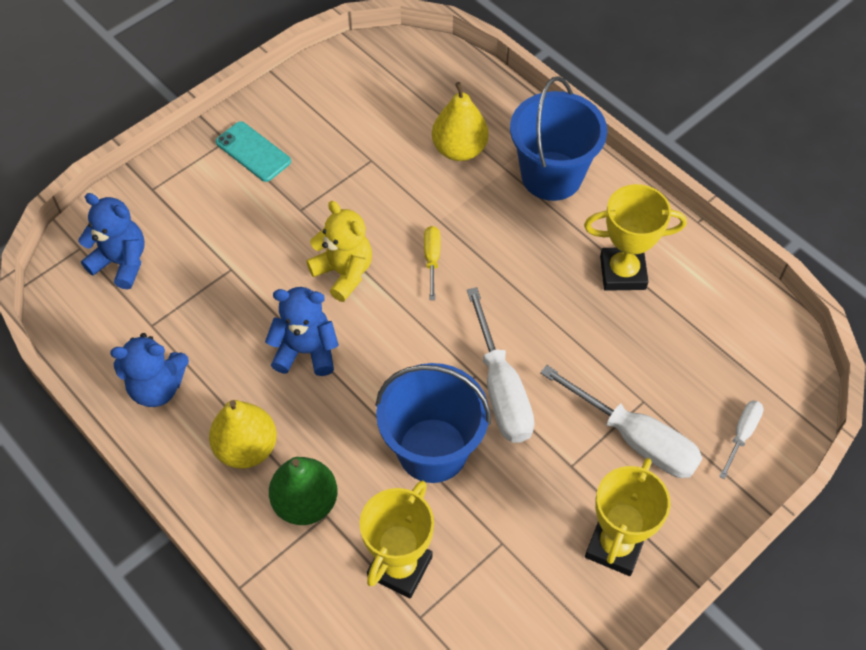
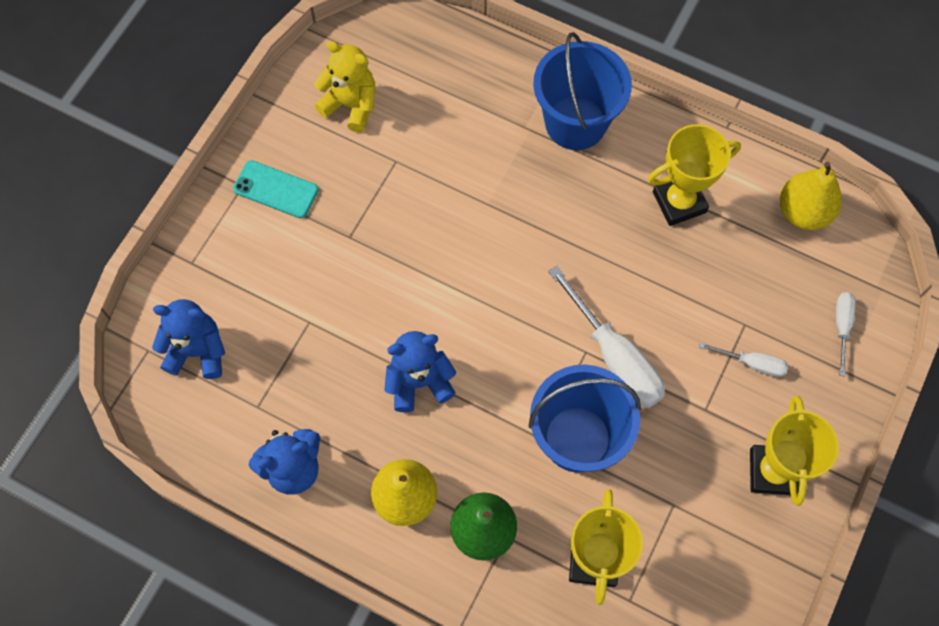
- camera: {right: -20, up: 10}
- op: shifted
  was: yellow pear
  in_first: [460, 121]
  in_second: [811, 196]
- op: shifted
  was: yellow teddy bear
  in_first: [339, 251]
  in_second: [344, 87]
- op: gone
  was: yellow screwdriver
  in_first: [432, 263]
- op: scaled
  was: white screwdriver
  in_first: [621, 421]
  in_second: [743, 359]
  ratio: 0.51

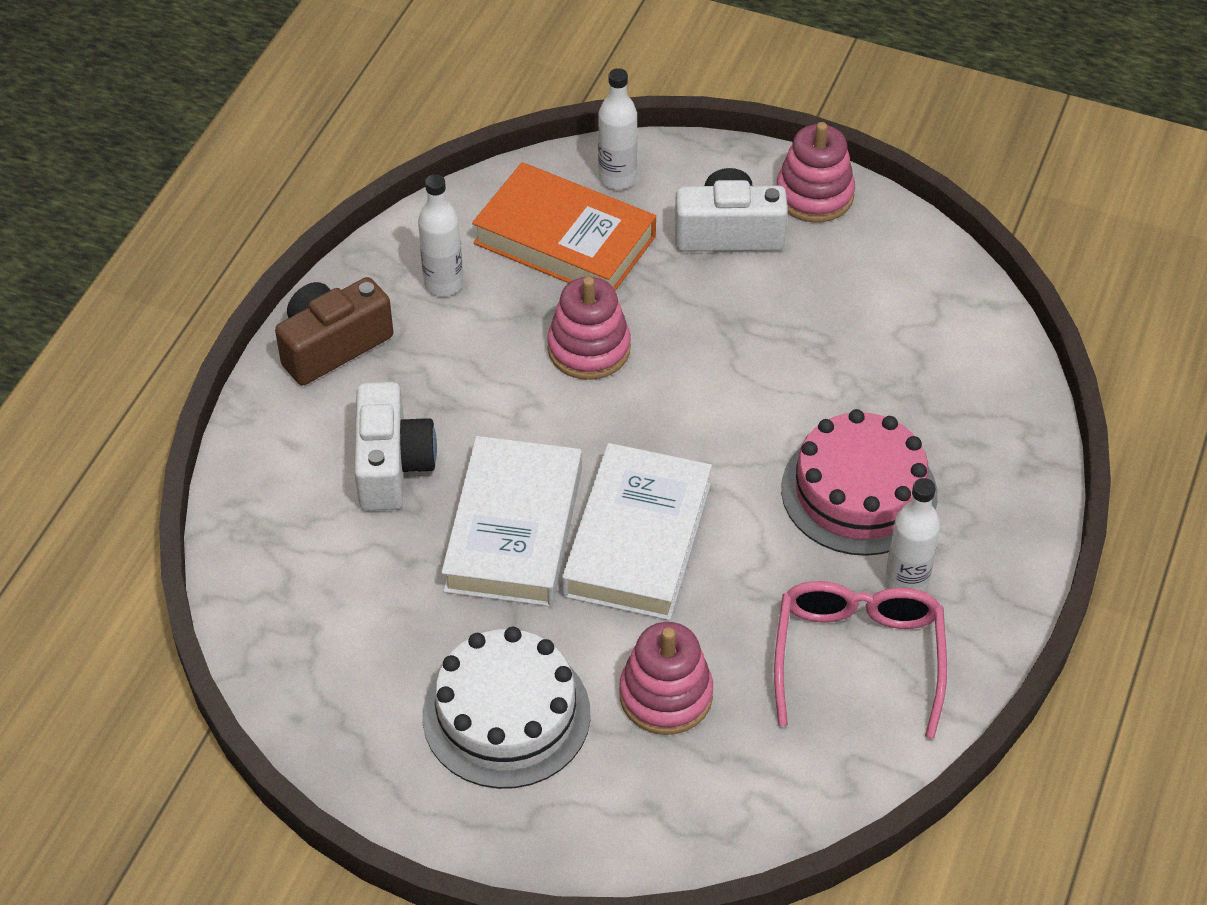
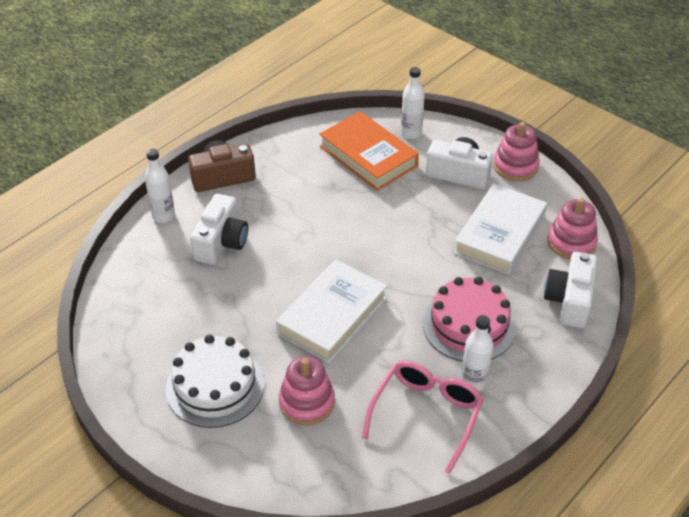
- camera: {right: 20, up: -5}
- op: shifted
  was: white bottle
  in_first: [440, 235]
  in_second: [160, 186]
- op: shifted
  was: pink stacking toy
  in_first: [589, 328]
  in_second: [572, 228]
- op: shifted
  was: white book
  in_first: [511, 521]
  in_second: [500, 229]
- op: new
  now: white camera
  in_second: [570, 290]

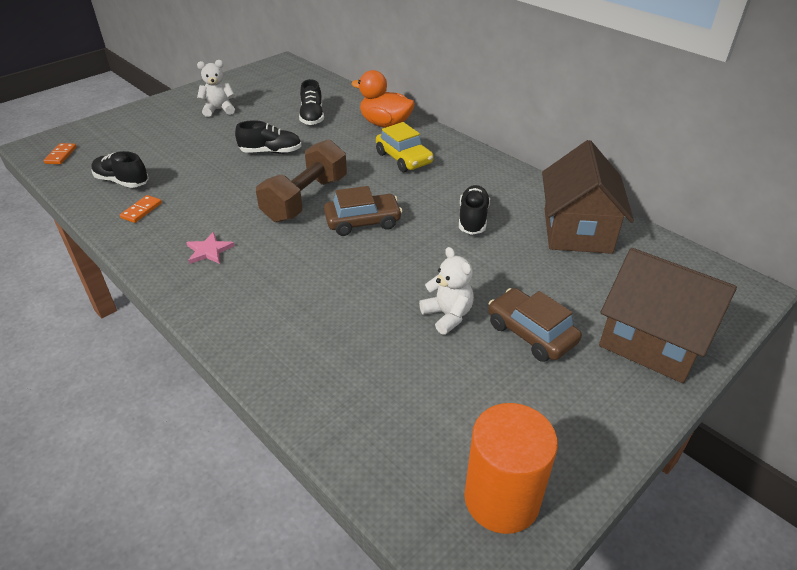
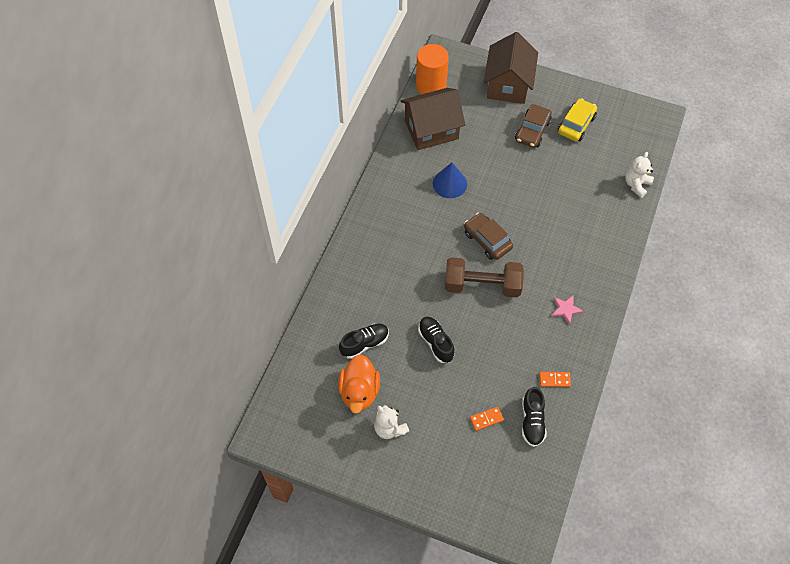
- camera: {right: -115, up: 20}
- op: shifted
  was: orange duck
  in_first: [383, 99]
  in_second: [359, 384]
- op: shifted
  was: yellow car
  in_first: [405, 147]
  in_second: [577, 119]
- op: shifted
  was: orange domino
  in_first: [60, 153]
  in_second: [487, 419]
- op: swapped
  was: black shoe
  now: blue cone
  in_first: [474, 210]
  in_second: [450, 180]
- op: shifted
  was: white teddy bear
  in_first: [446, 291]
  in_second: [639, 175]
- op: shifted
  was: orange cylinder
  in_first: [511, 468]
  in_second: [432, 69]

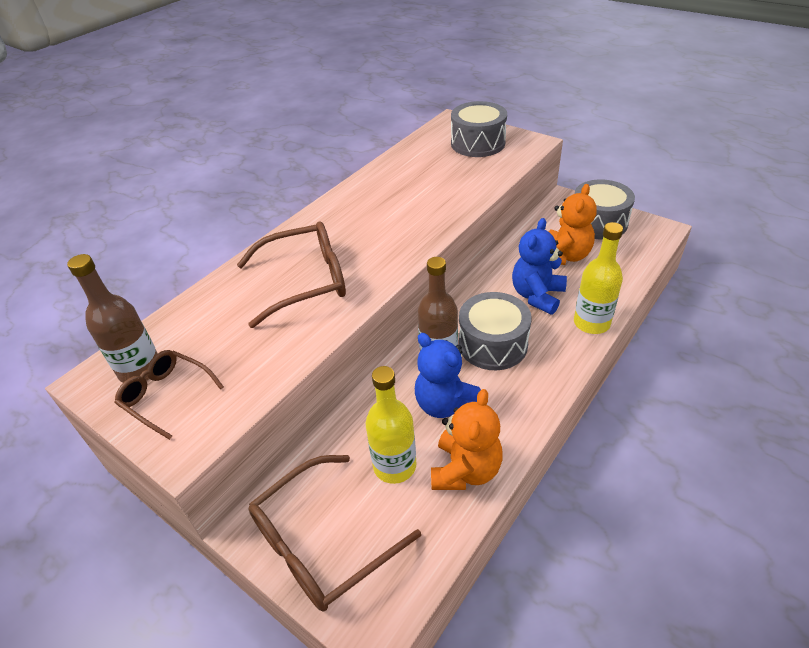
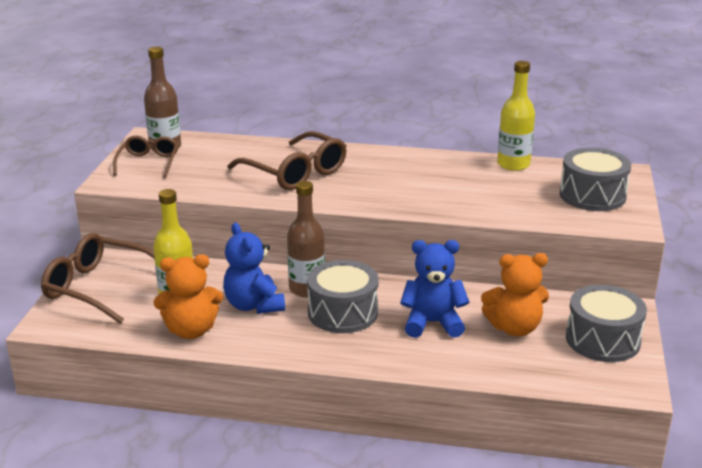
- camera: {right: 60, up: -15}
- op: shifted
  was: yellow bottle
  in_first: [598, 278]
  in_second: [516, 116]
- op: rotated
  was: blue teddy bear
  in_first: [448, 375]
  in_second: [254, 268]
  clockwise: -45

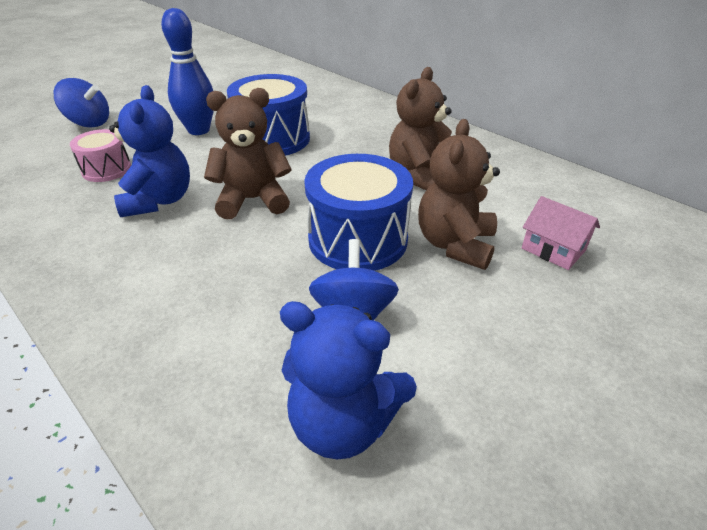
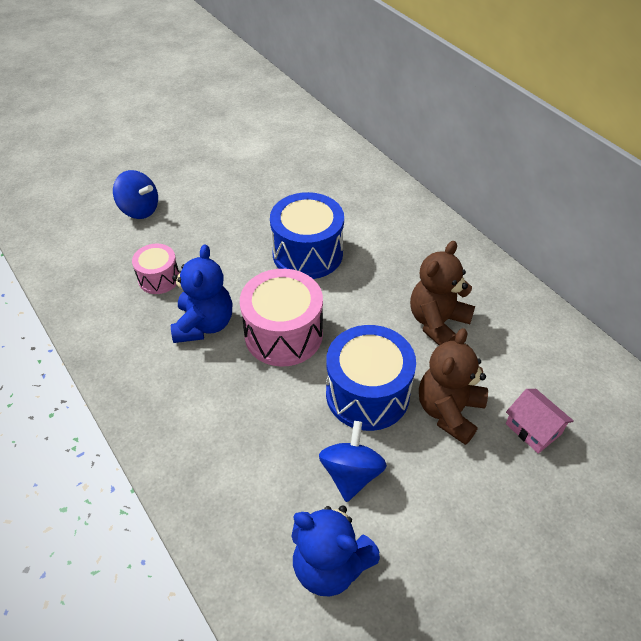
- camera: {right: 10, up: 10}
- op: gone
  was: blue bowling pin
  in_first: [187, 71]
- op: swapped
  was: brown teddy bear
  now: pink drum
  in_first: [247, 153]
  in_second: [281, 318]

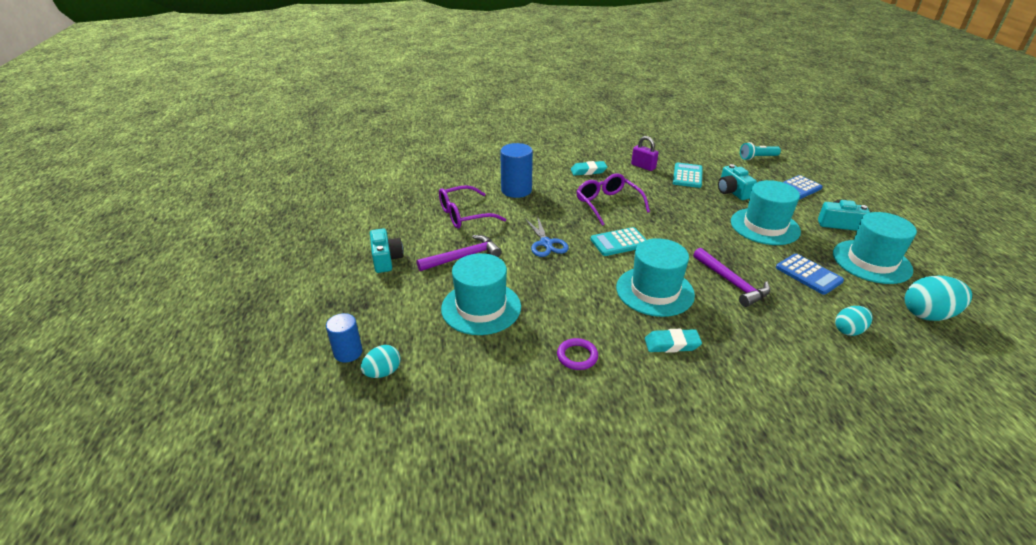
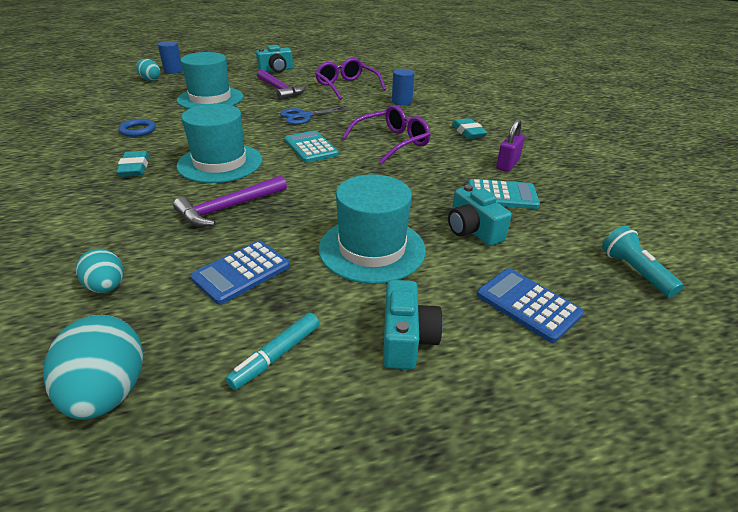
- camera: {right: 80, up: 0}
- op: scaled
  was: blue cylinder
  in_first: [516, 170]
  in_second: [403, 87]
  ratio: 0.63
- op: rotated
  was: turquoise camera
  in_first: [737, 182]
  in_second: [480, 215]
  clockwise: -90
- op: swapped
  was: turquoise hat
  now: turquoise marker
  in_first: [875, 248]
  in_second: [273, 351]
- op: repainted
  was: purple ring
  now: blue ring
  in_first: [577, 354]
  in_second: [137, 128]

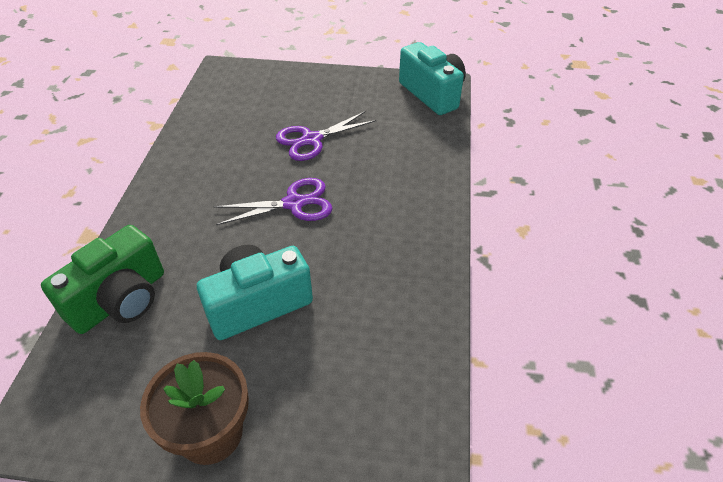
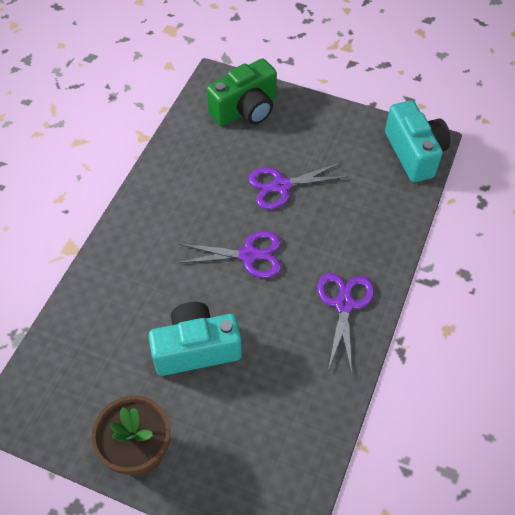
- camera: {right: 15, up: 10}
- op: shifted
  was: green camera
  in_first: [102, 279]
  in_second: [241, 92]
- op: new
  now: purple scissors
  in_second: [345, 323]

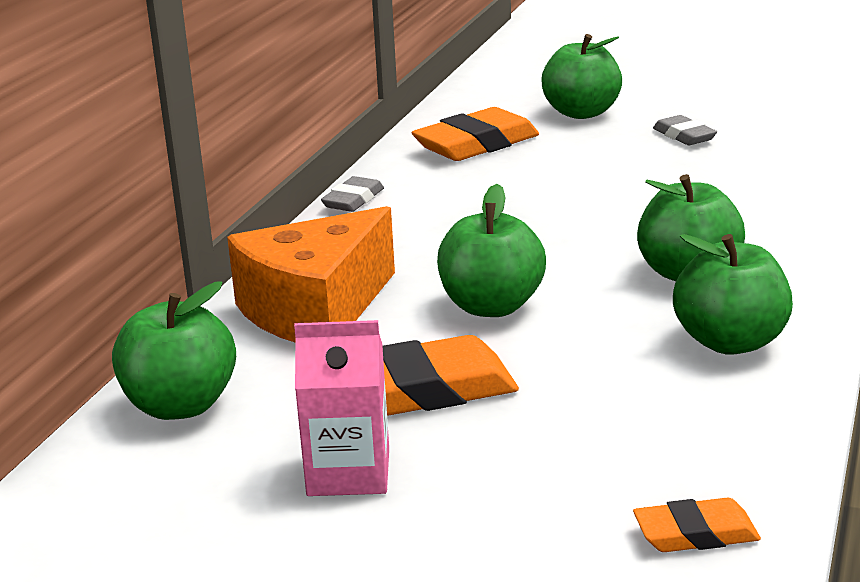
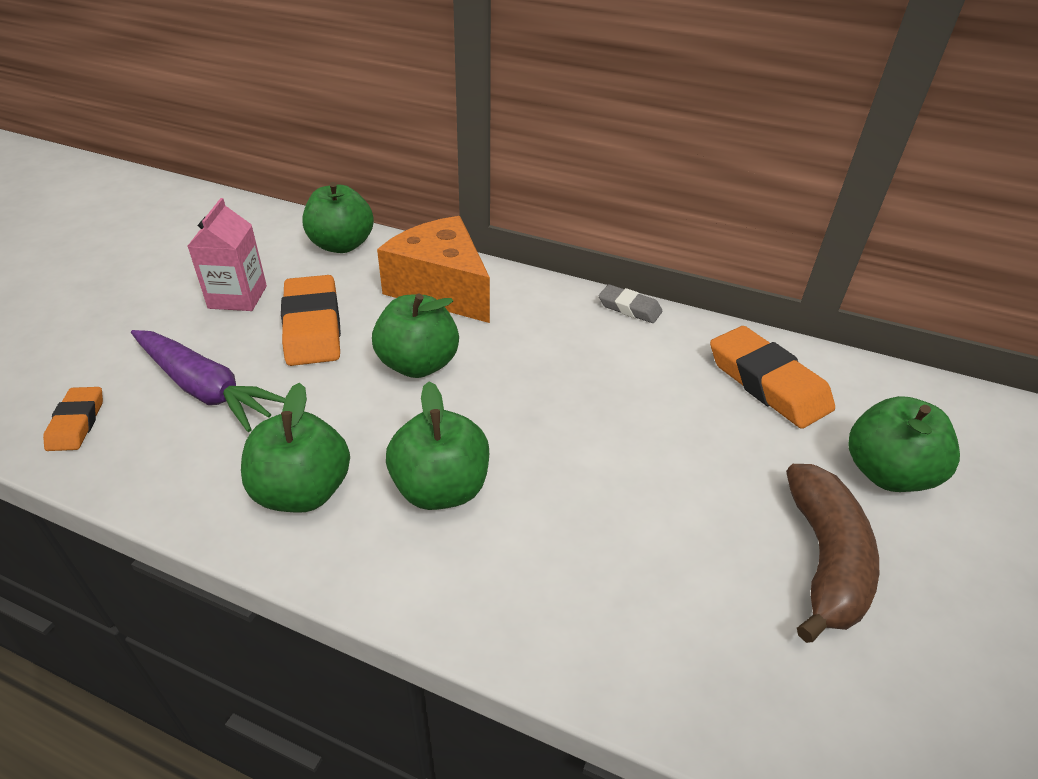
- camera: {right: 90, up: 15}
- op: swapped
  was: grey eraser
  now: brown banana
  in_first: [685, 130]
  in_second: [832, 553]
- op: new
  now: purple carrot
  in_second: [208, 381]

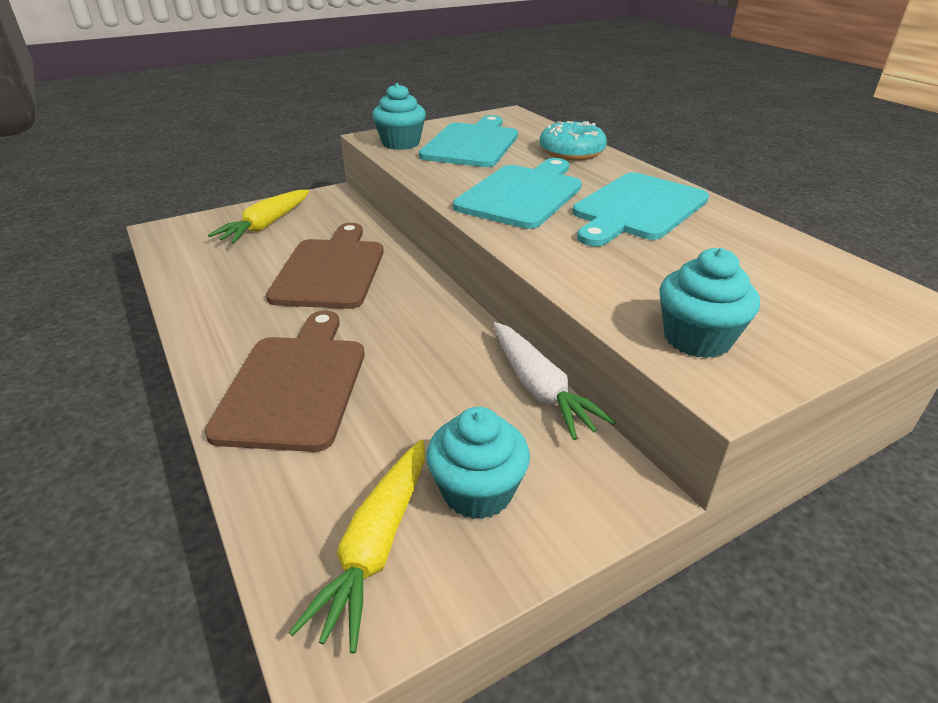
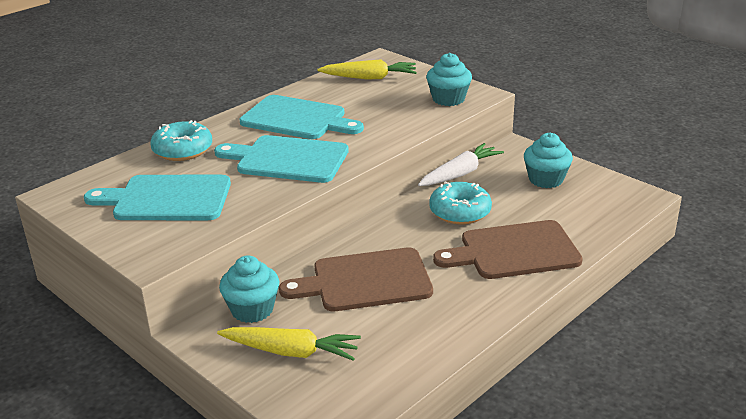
- camera: {right: -105, up: -5}
- op: shifted
  was: turquoise cupcake
  in_first: [399, 116]
  in_second: [249, 289]
- op: shifted
  was: yellow carrot
  in_first: [357, 546]
  in_second: [367, 69]
- op: new
  now: turquoise donut
  in_second: [460, 203]

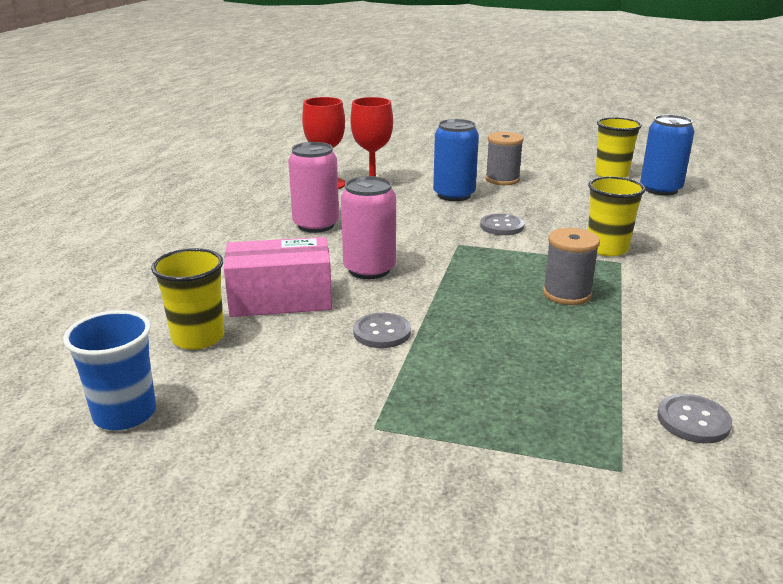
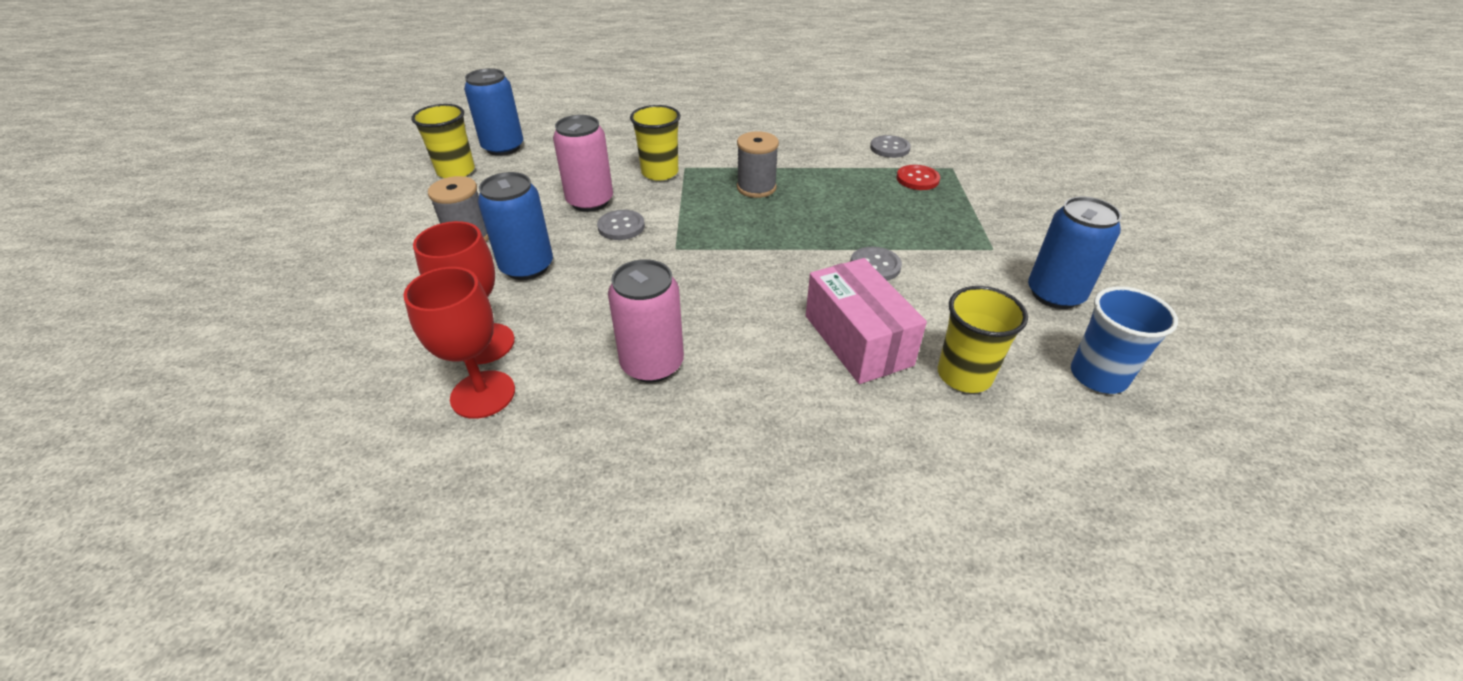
- camera: {right: -105, up: 15}
- op: shifted
  was: pink can
  in_first: [368, 227]
  in_second: [583, 163]
- op: new
  now: red button
  in_second: [918, 177]
- op: new
  now: blue can
  in_second: [1074, 253]

